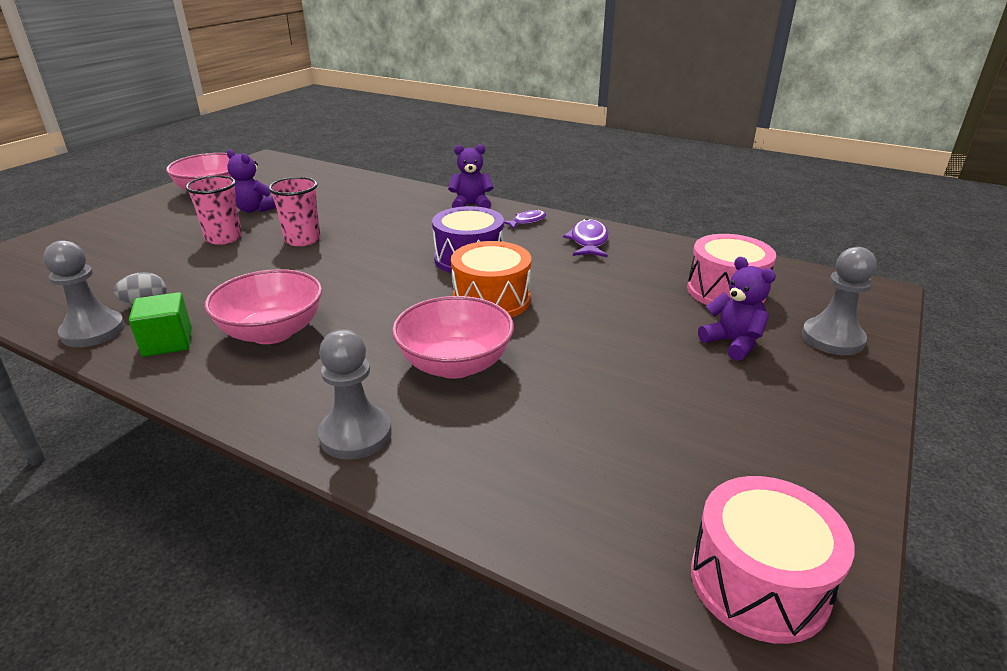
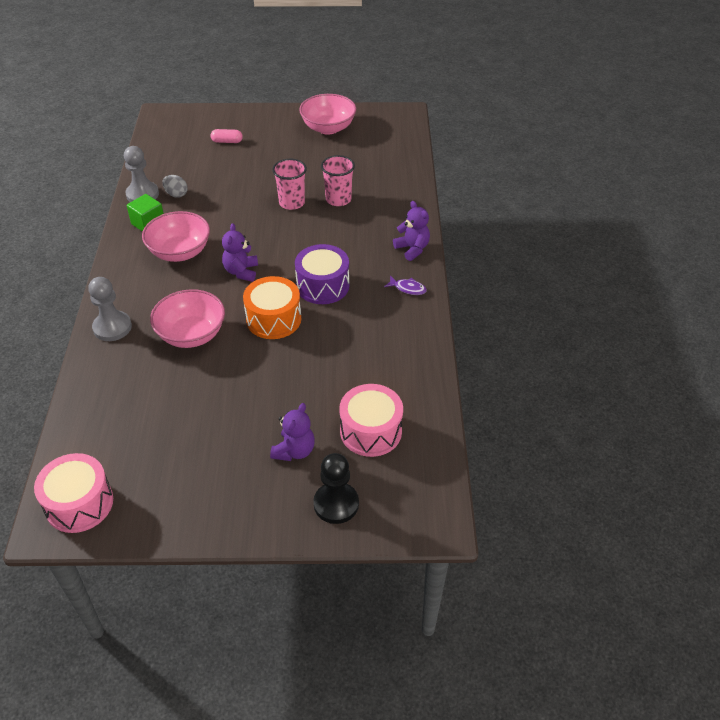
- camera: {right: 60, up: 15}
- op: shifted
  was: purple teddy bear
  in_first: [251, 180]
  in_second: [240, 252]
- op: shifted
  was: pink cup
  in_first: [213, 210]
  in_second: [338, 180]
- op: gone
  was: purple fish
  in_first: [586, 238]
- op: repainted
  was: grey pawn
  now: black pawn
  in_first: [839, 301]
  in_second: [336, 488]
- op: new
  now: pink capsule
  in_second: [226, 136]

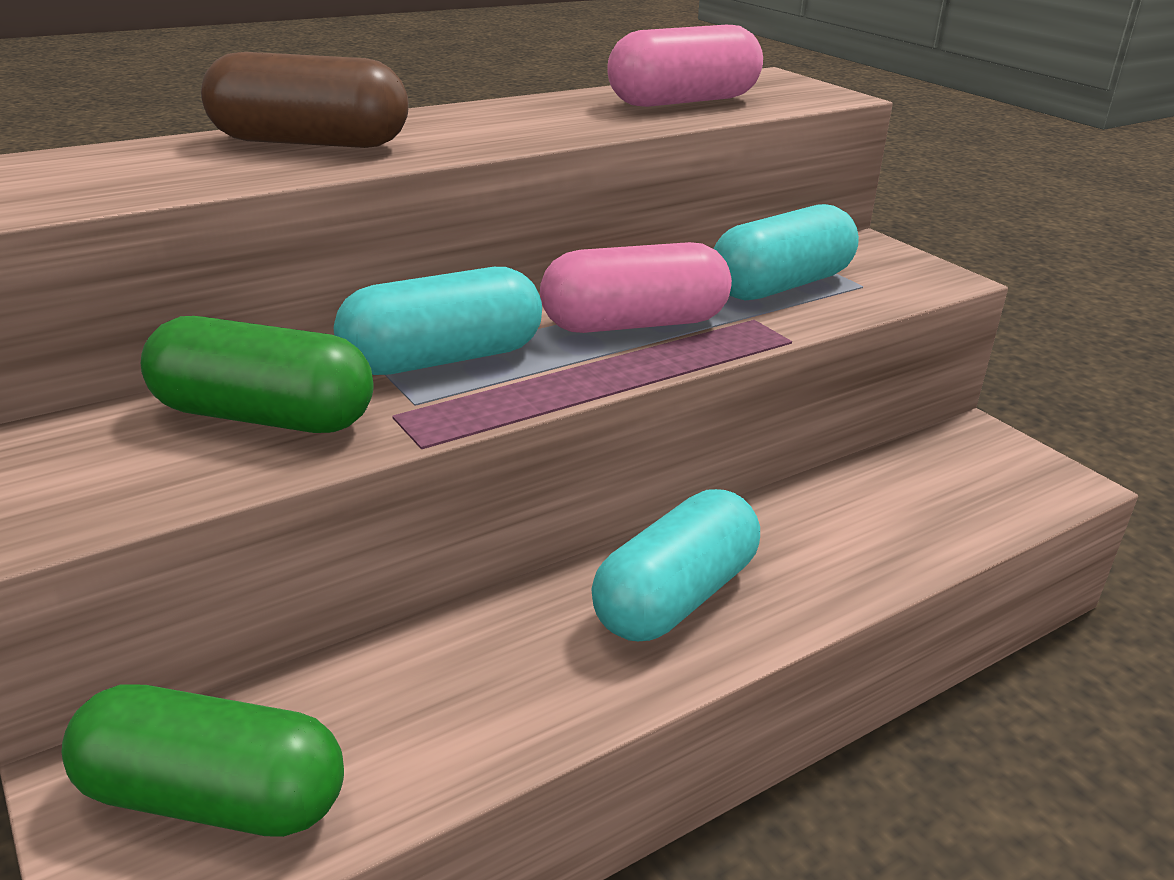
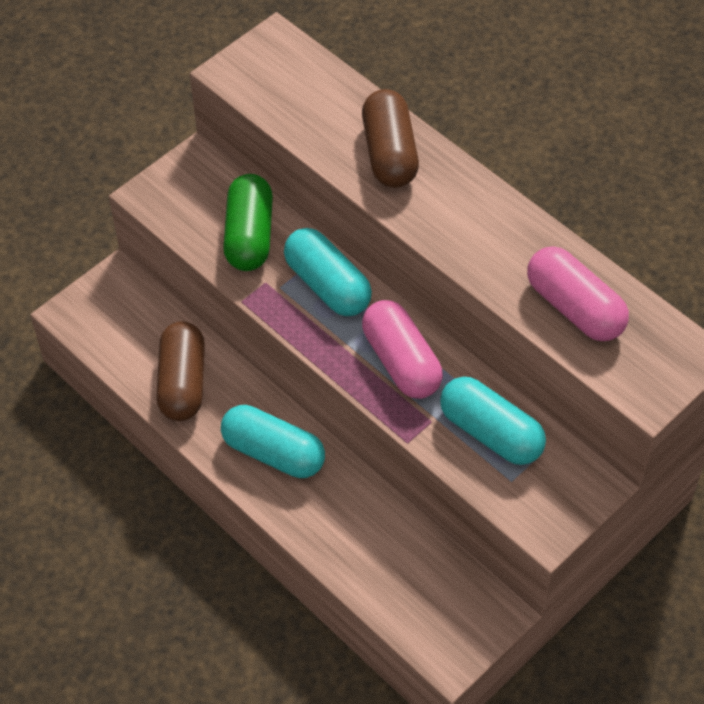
- camera: {right: 80, up: 25}
- op: gone
  was: green capsule
  in_first: [202, 760]
- op: new
  now: brown capsule
  in_second: [180, 371]

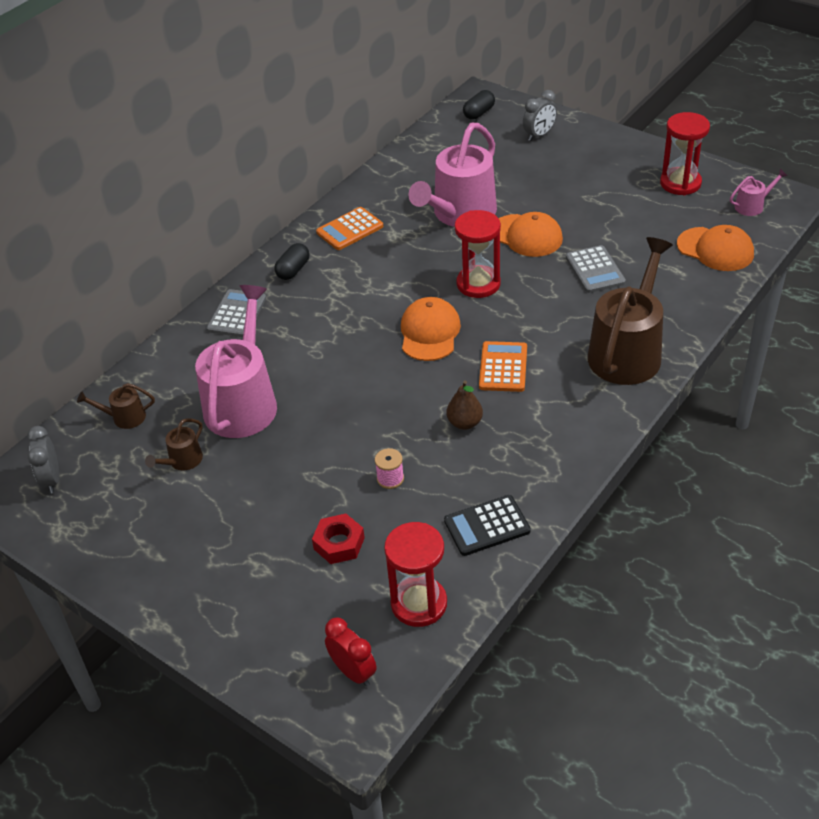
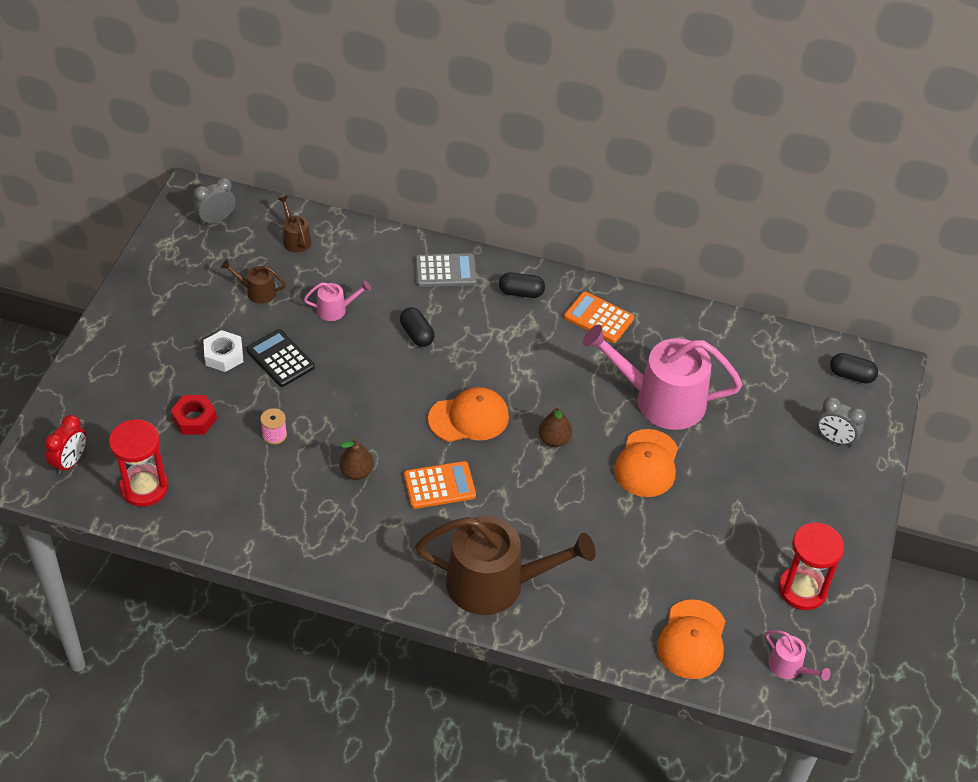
- camera: {right: 65, up: 5}
- op: swapped
  was: red hourglass
  now: brown pear
  in_first: [478, 254]
  in_second: [555, 426]
- op: gone
  was: grey calculator
  in_first: [596, 269]
- op: scaled
  was: pink watering can
  in_first: [236, 361]
  in_second: [337, 301]
  ratio: 0.43
- op: shifted
  was: black calculator
  in_first: [487, 525]
  in_second: [280, 358]
- op: new
  now: black capsule
  in_second: [417, 327]
- op: new
  now: white nut
  in_second: [223, 351]

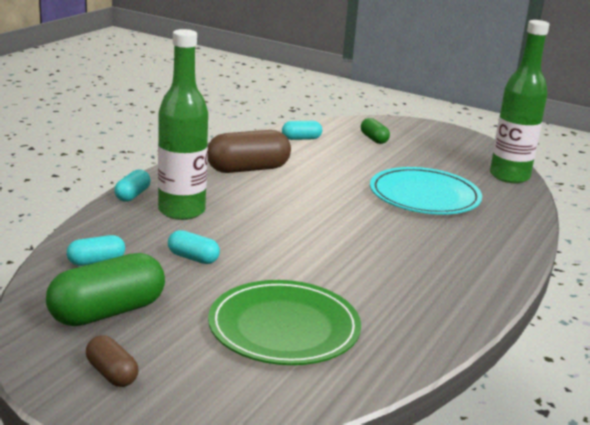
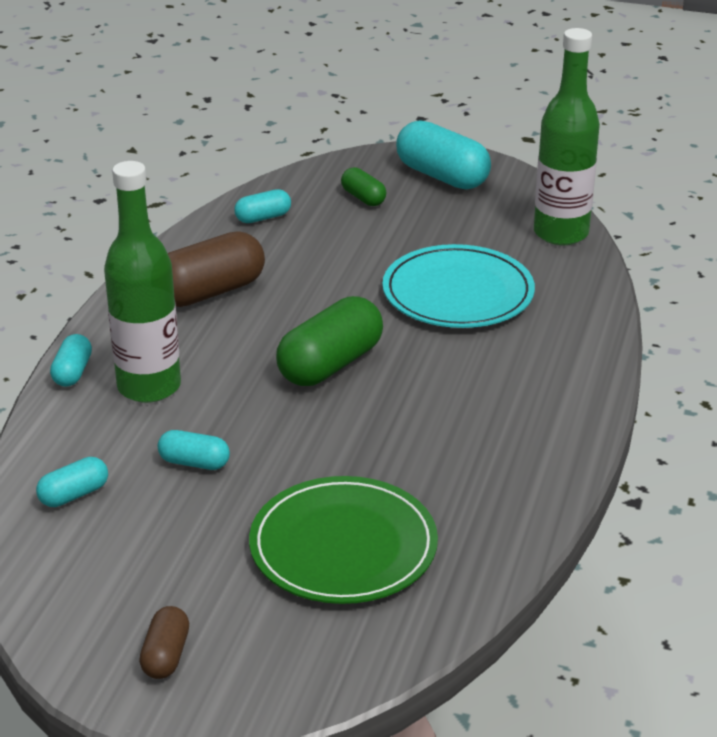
- camera: {right: -10, up: 10}
- op: shifted
  was: green capsule
  in_first: [105, 289]
  in_second: [329, 341]
- op: rotated
  was: brown capsule
  in_first: [112, 361]
  in_second: [164, 642]
  clockwise: 60
- op: new
  now: turquoise capsule
  in_second: [443, 154]

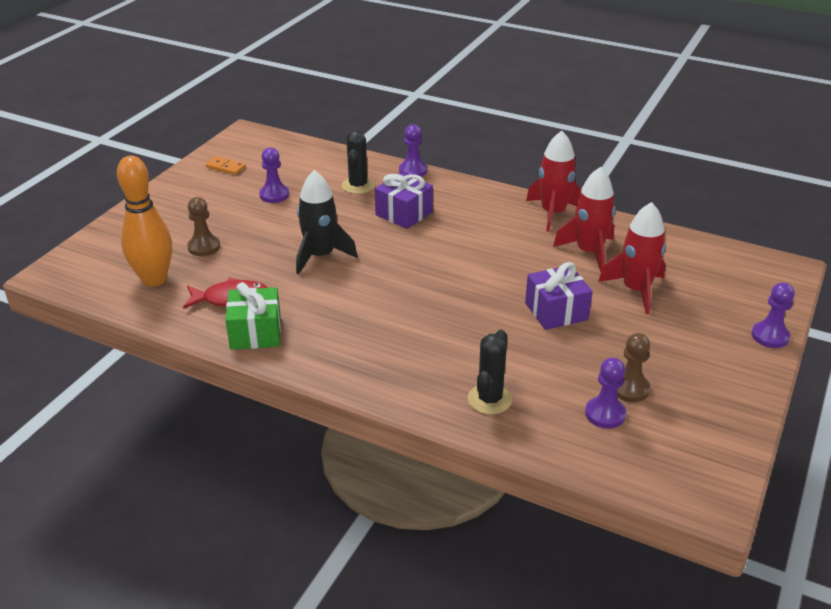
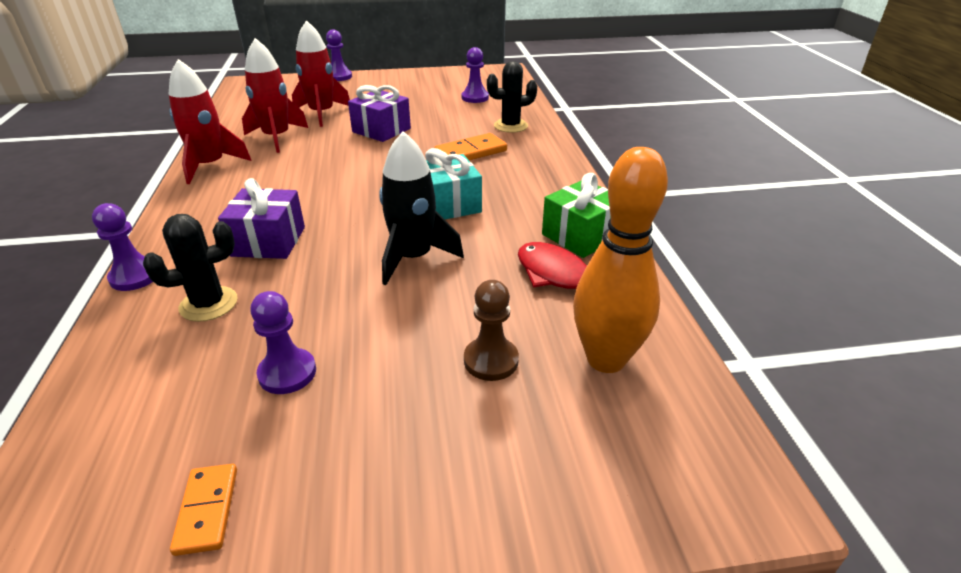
- camera: {right: -125, up: 0}
- op: gone
  was: brown pawn
  in_first: [633, 367]
- op: new
  now: orange domino
  in_second: [470, 146]
- op: new
  now: turquoise gift
  in_second: [453, 183]

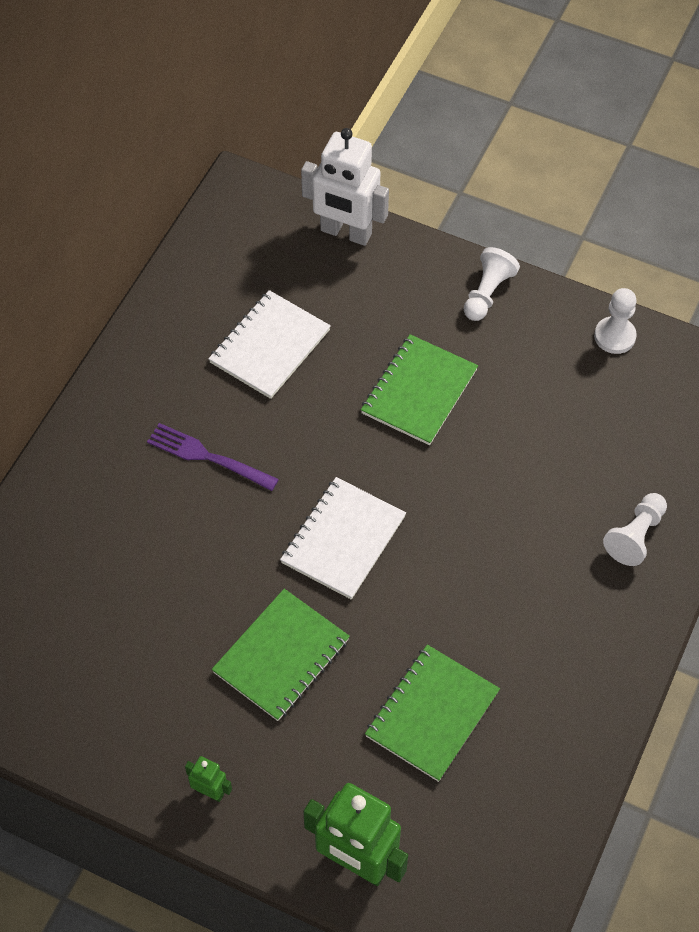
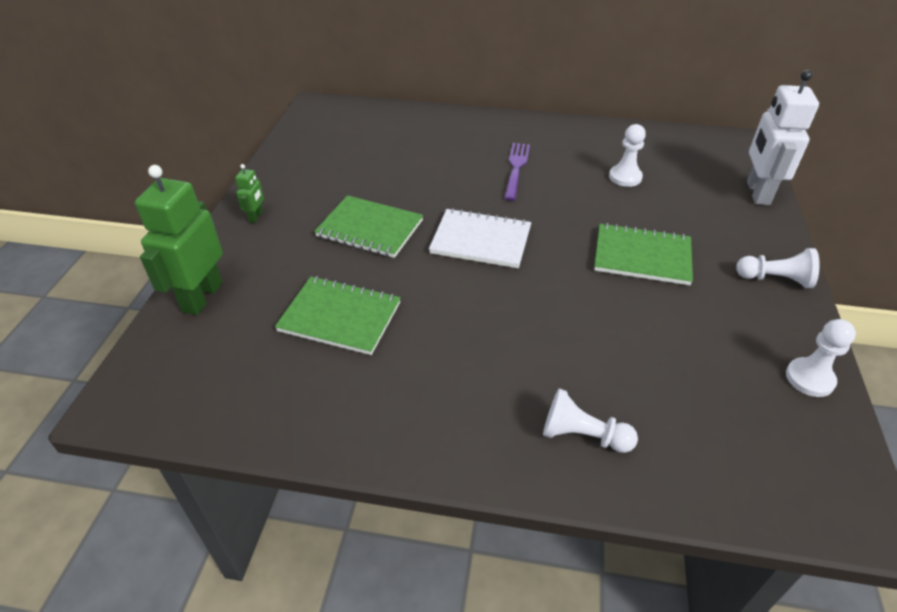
- camera: {right: 75, up: -15}
- op: swapped
  was: white notebook
  now: white pawn
  in_first: [269, 344]
  in_second: [627, 155]

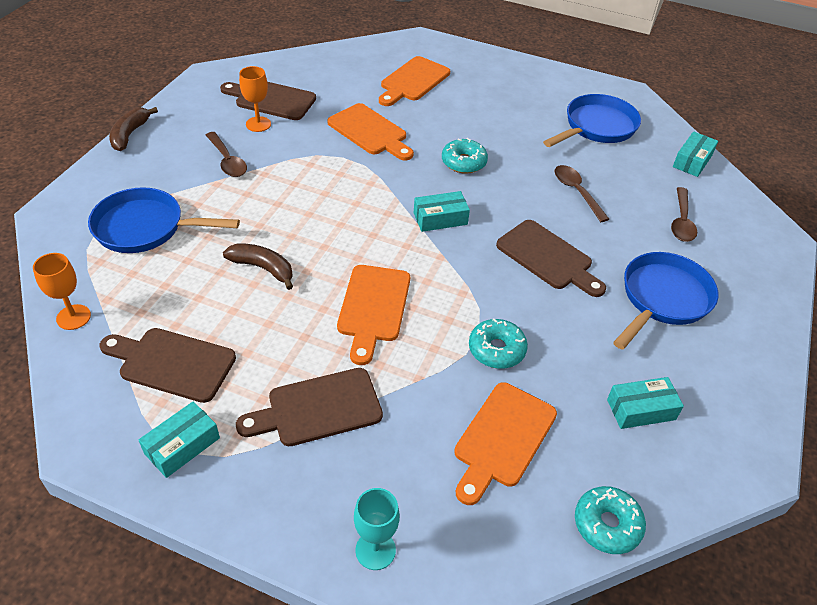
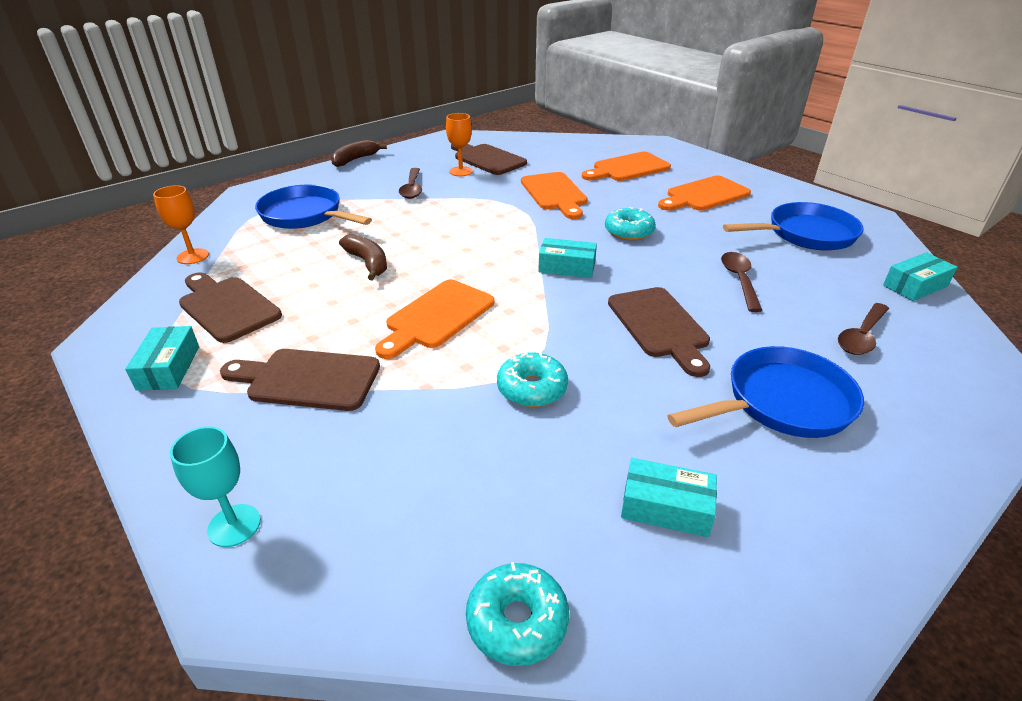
- camera: {right: 30, up: -10}
- op: shifted
  was: orange cutting board
  in_first: [505, 443]
  in_second: [704, 193]
- op: rotated
  was: turquoise box
  in_first: [179, 439]
  in_second: [162, 358]
  clockwise: -75

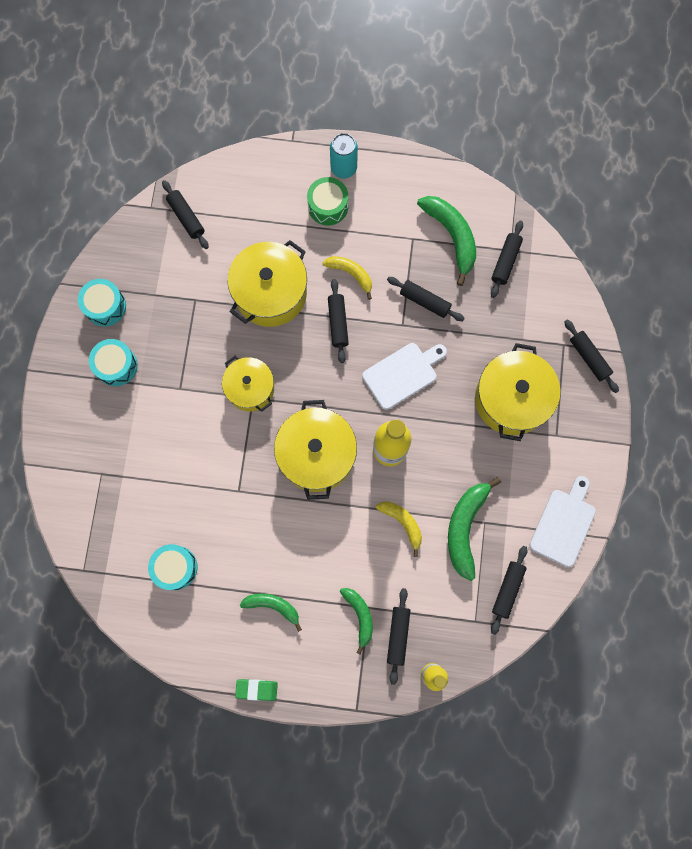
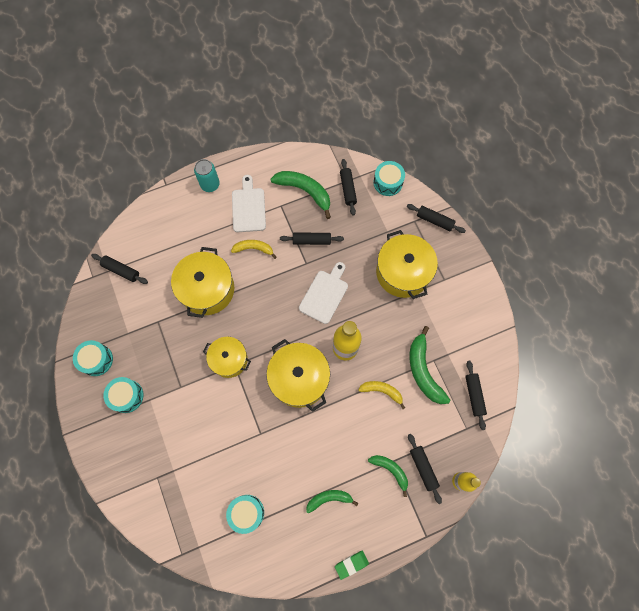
- camera: {right: -30, up: -5}
- op: gone
  was: green drum
  in_first: [327, 201]
- op: gone
  was: black rolling pin
  in_first: [338, 321]
- op: shifted
  was: white cutting board
  in_first: [563, 521]
  in_second: [249, 203]
- op: new
  now: turquoise drum
  in_second: [389, 178]

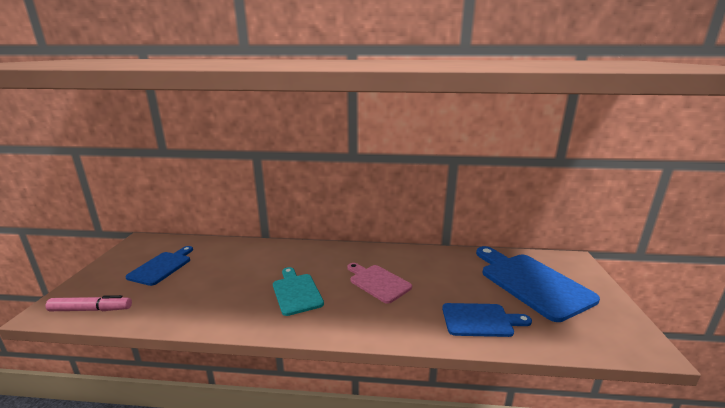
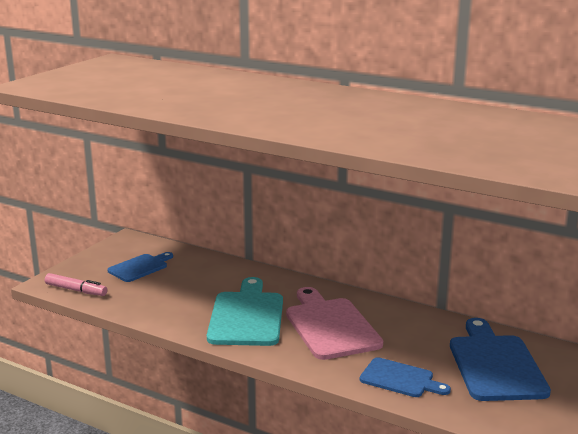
- camera: {right: 25, up: 0}
- op: scaled
  was: pink cutting board
  in_first: [379, 283]
  in_second: [334, 323]
  ratio: 1.7
- op: scaled
  was: turquoise cutting board
  in_first: [298, 291]
  in_second: [245, 311]
  ratio: 1.7

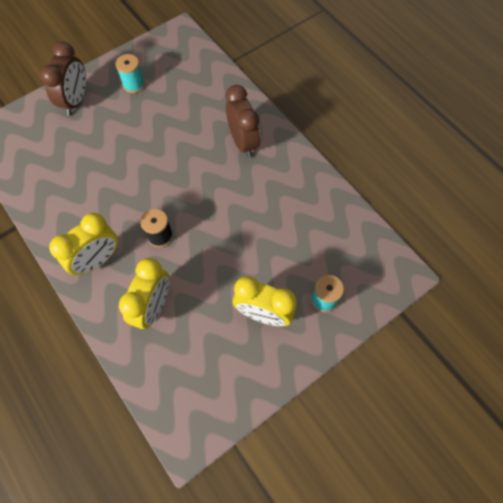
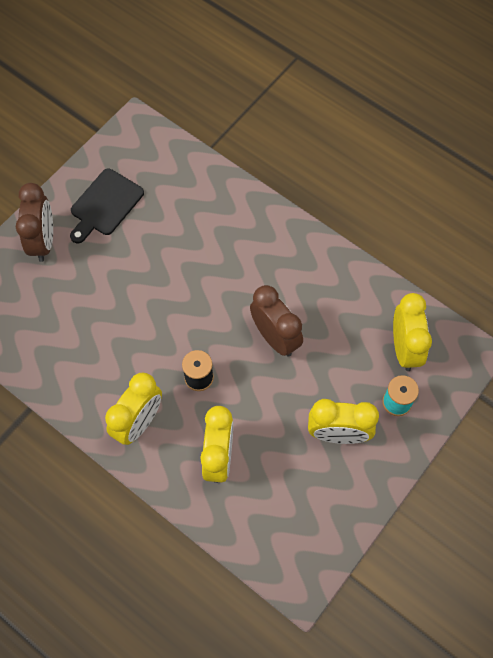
- camera: {right: -15, up: 0}
- op: swapped
  was: turquoise spool
  now: black cutting board
  in_first: [130, 73]
  in_second: [107, 205]
- op: shifted
  was: brown clock
  in_first: [243, 121]
  in_second: [276, 321]
- op: new
  now: yellow clock
  in_second: [412, 332]

